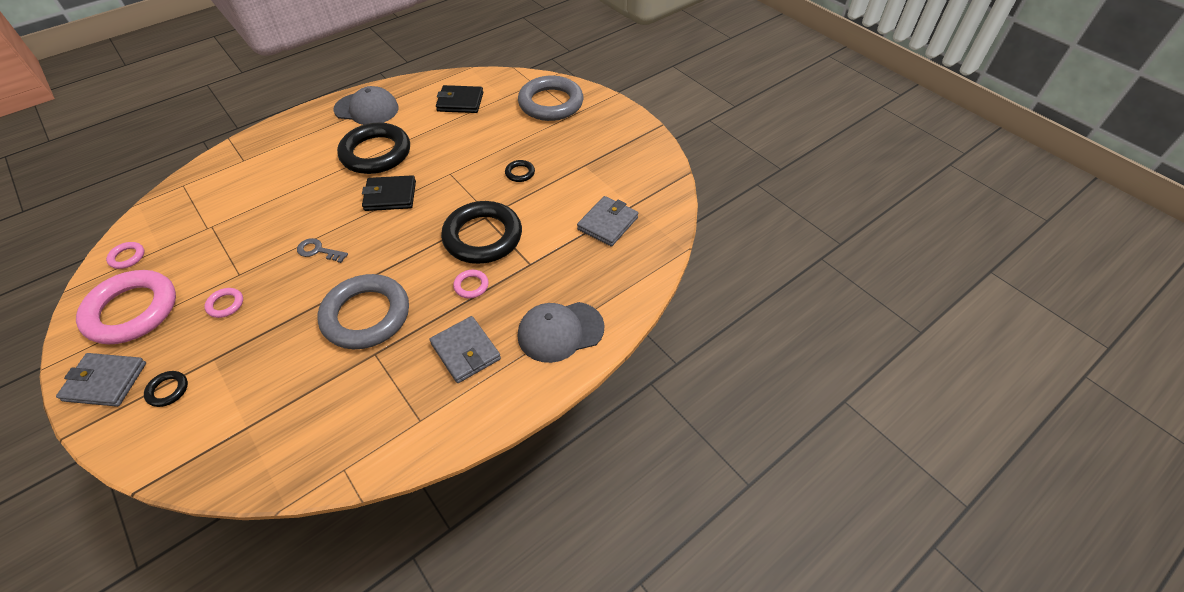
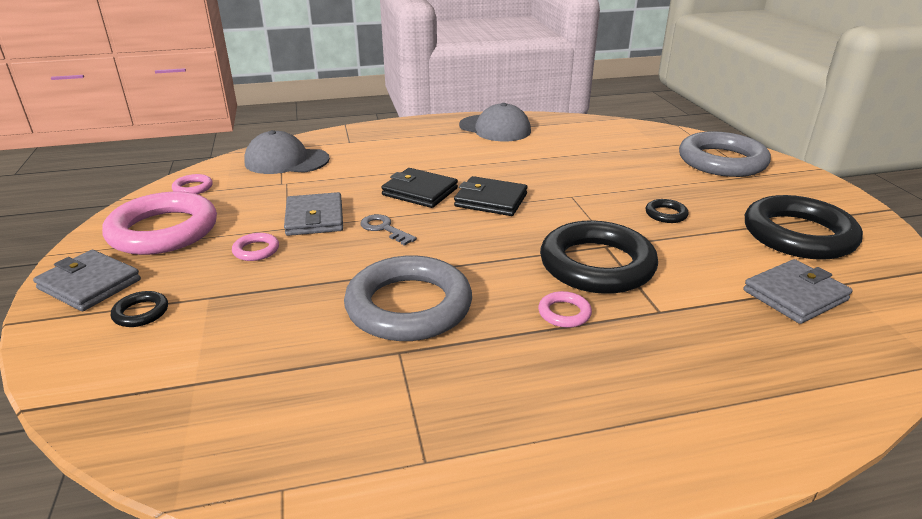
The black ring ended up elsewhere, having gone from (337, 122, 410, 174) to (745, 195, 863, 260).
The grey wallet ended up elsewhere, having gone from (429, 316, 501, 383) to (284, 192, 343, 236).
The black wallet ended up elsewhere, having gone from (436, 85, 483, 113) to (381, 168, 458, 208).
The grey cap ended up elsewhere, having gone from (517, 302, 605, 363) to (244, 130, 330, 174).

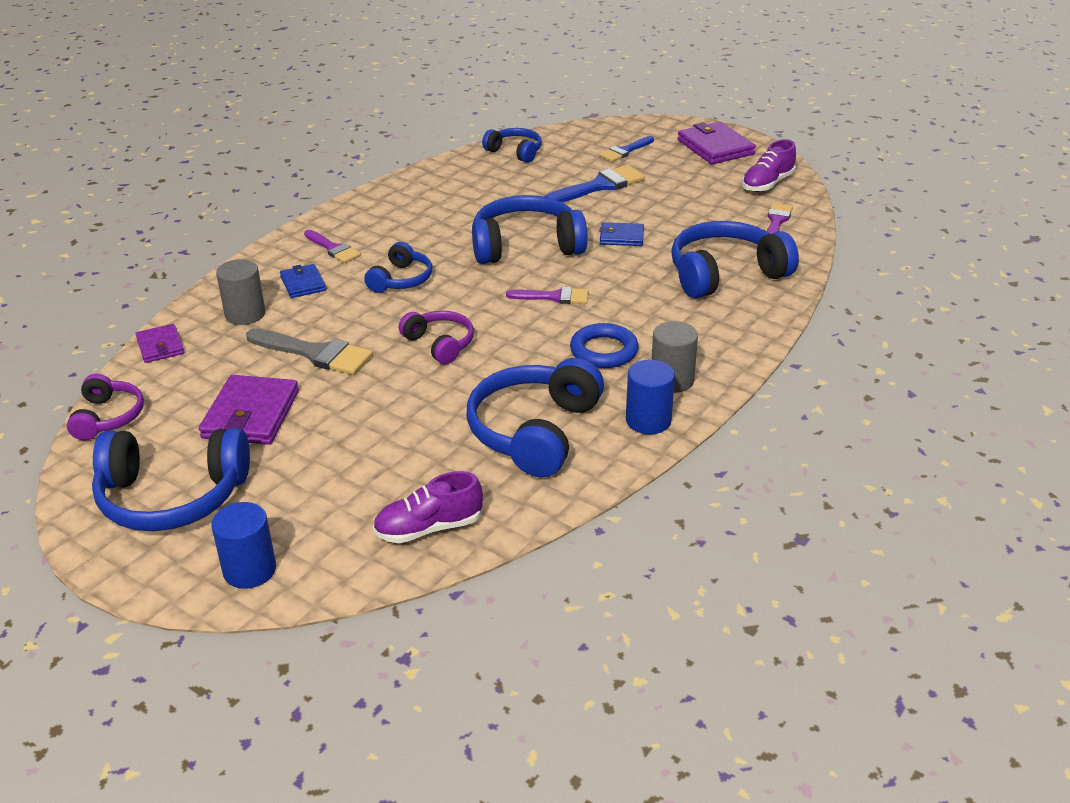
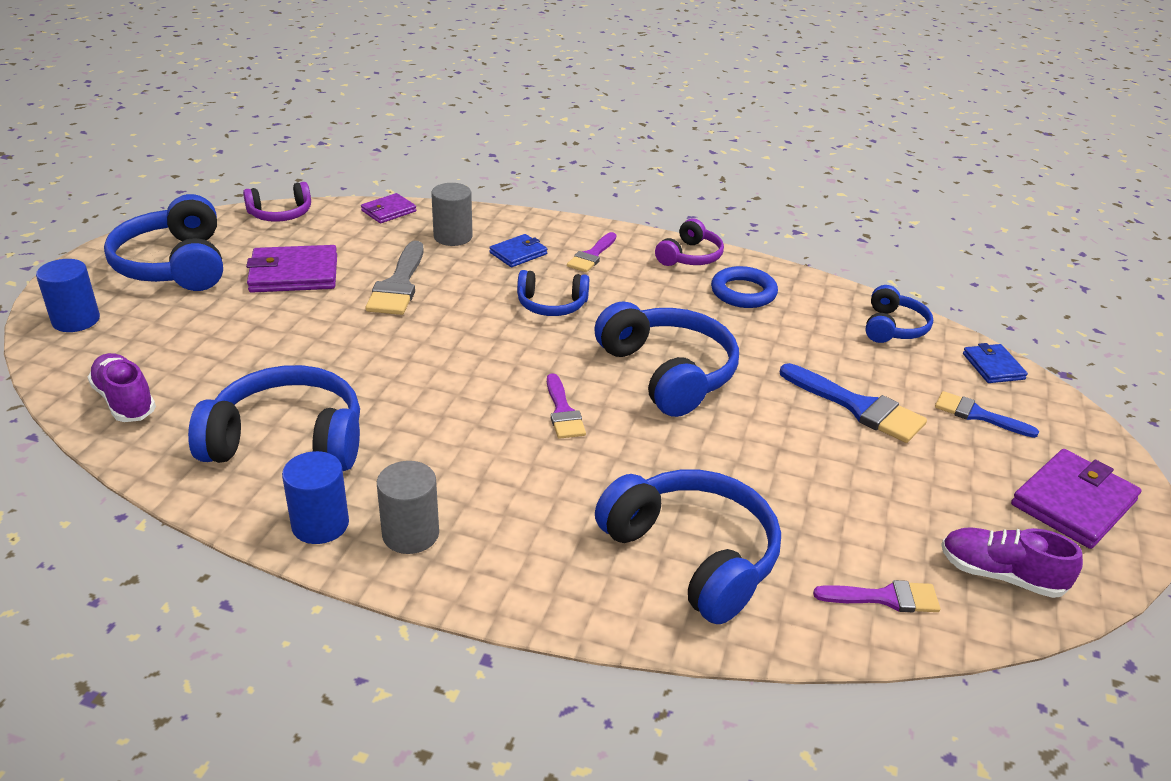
The purple headphones ended up elsewhere, having gone from (399, 311, 474, 364) to (655, 218, 724, 266).
The blue ring ended up elsewhere, having gone from (570, 323, 639, 368) to (711, 266, 778, 308).
The blue wallet ended up elsewhere, having gone from (599, 222, 644, 246) to (963, 343, 1028, 383).

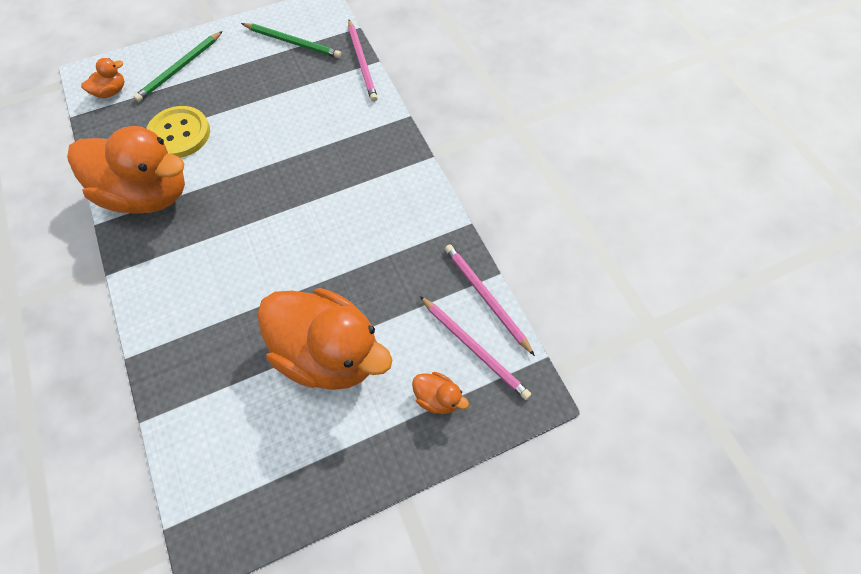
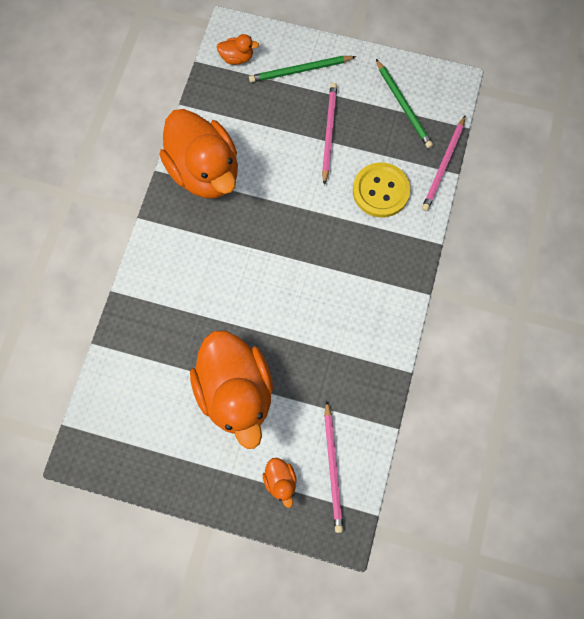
The yellow button ended up elsewhere, having gone from (146, 106, 210, 158) to (353, 162, 410, 217).
The pink pencil ended up elsewhere, having gone from (445, 244, 535, 356) to (322, 83, 337, 185).

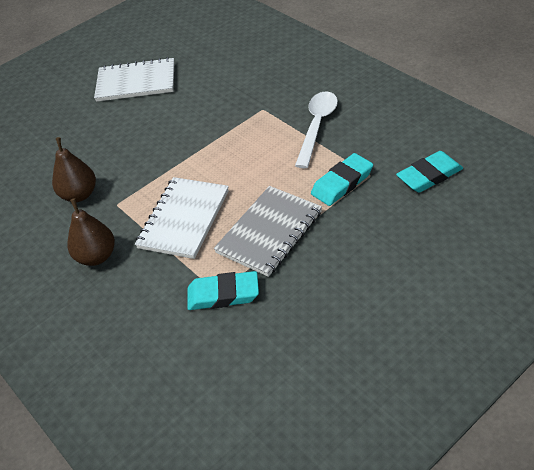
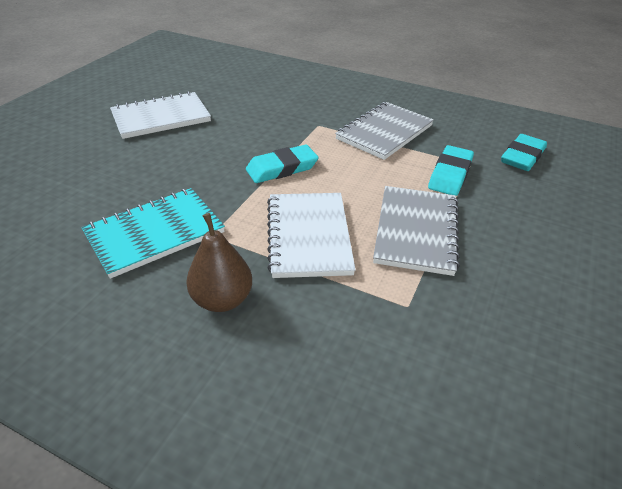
The turquoise eraser ended up elsewhere, having gone from (187, 271, 259, 310) to (246, 145, 319, 183).
Where the brown pear stood at (52, 137, 96, 202), the turquoise notebook came to stand at (81, 188, 225, 279).
Where the white spoon stood at (295, 92, 338, 168), the grey notebook came to stand at (335, 102, 434, 160).

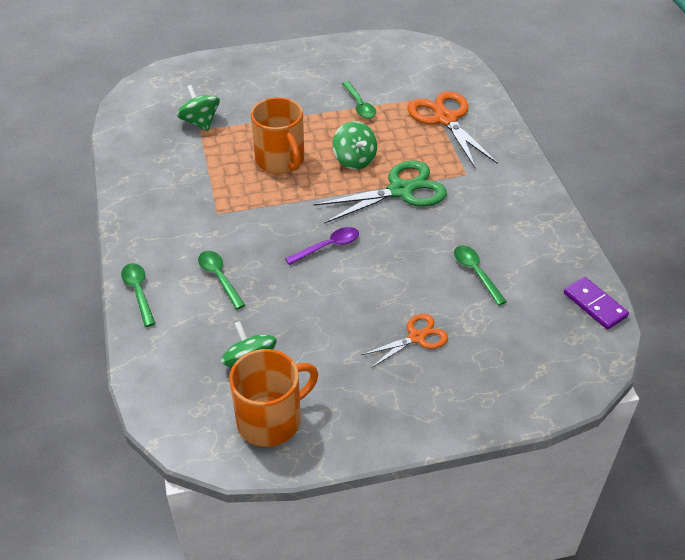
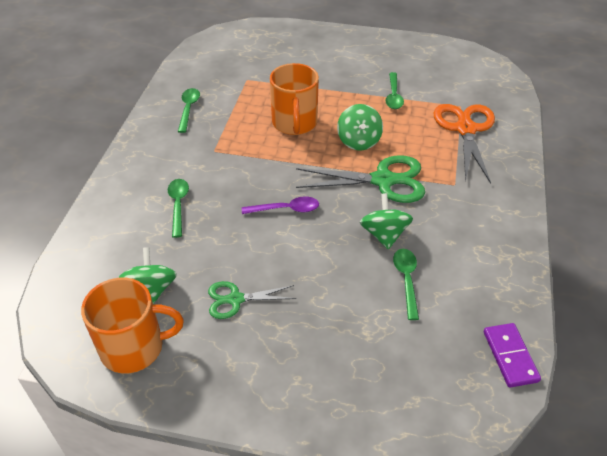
The second view lost the orange scissors at (362, 314, 448, 368).
The second view gained the green scissors at (208, 281, 296, 319).
The green spoon ended up elsewhere, having gone from (121, 263, 155, 327) to (178, 88, 200, 133).
The green spinning top ended up elsewhere, having gone from (177, 85, 220, 131) to (360, 193, 413, 250).

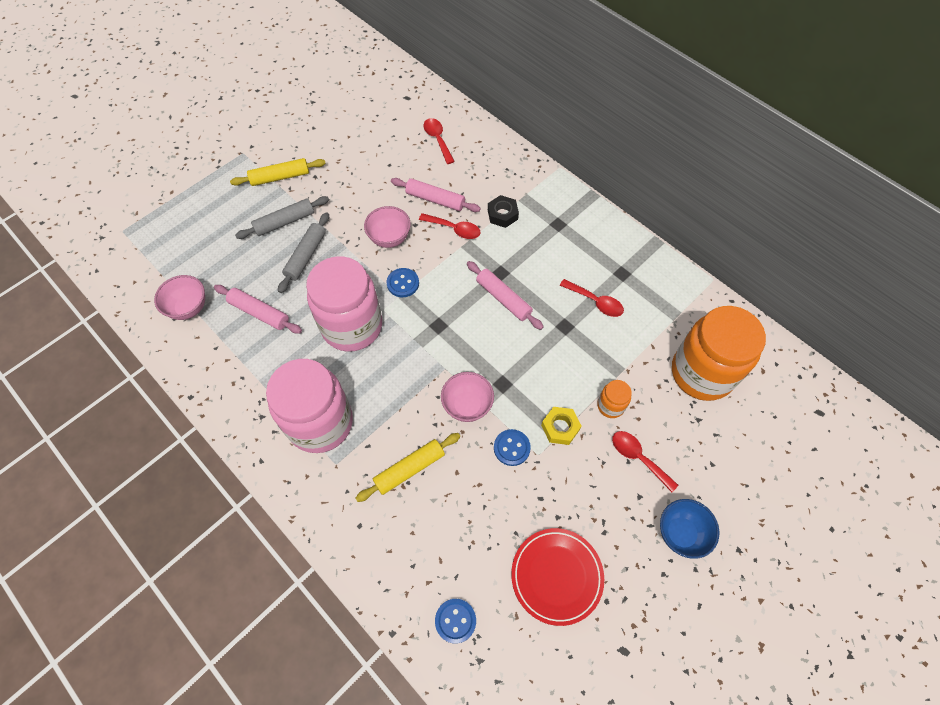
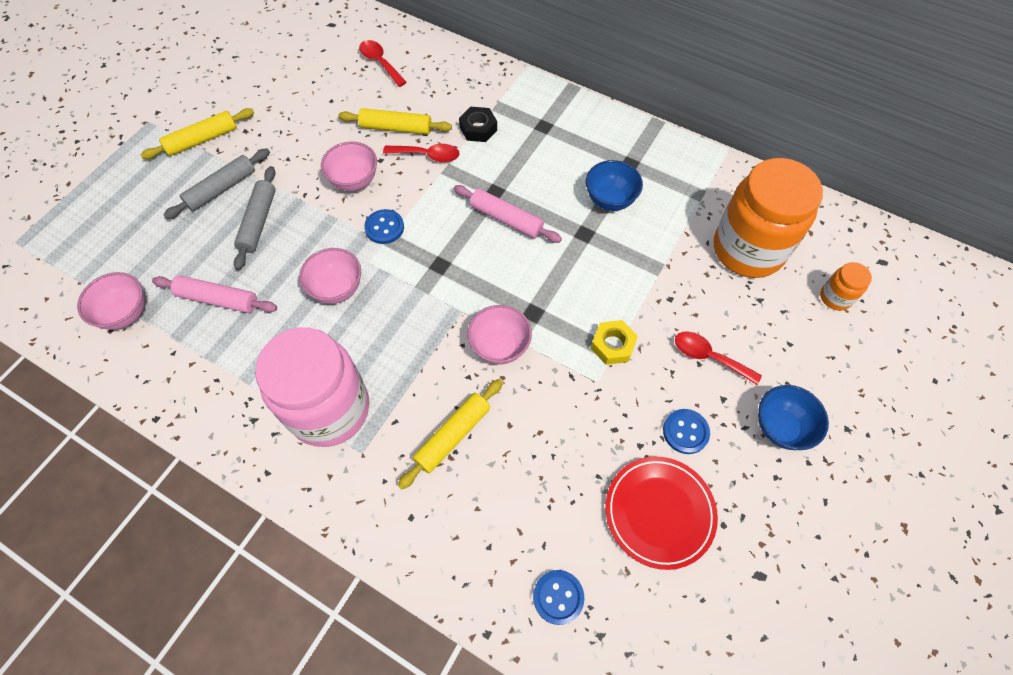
The blue button ended up elsewhere, having gone from (494, 429, 531, 466) to (663, 409, 710, 454).
The orange jar ended up elsewhere, having gone from (597, 380, 632, 418) to (820, 262, 872, 311).
Where the pink jar stood at (306, 256, 382, 352), the pink bowl came to stand at (299, 248, 361, 304).
Where the red spoon stood at (559, 279, 624, 317), the blue bowl came to stand at (586, 160, 643, 211).
What was the pink rolling pin at (391, 178, 481, 212) turned into the yellow rolling pin at (338, 108, 452, 135).

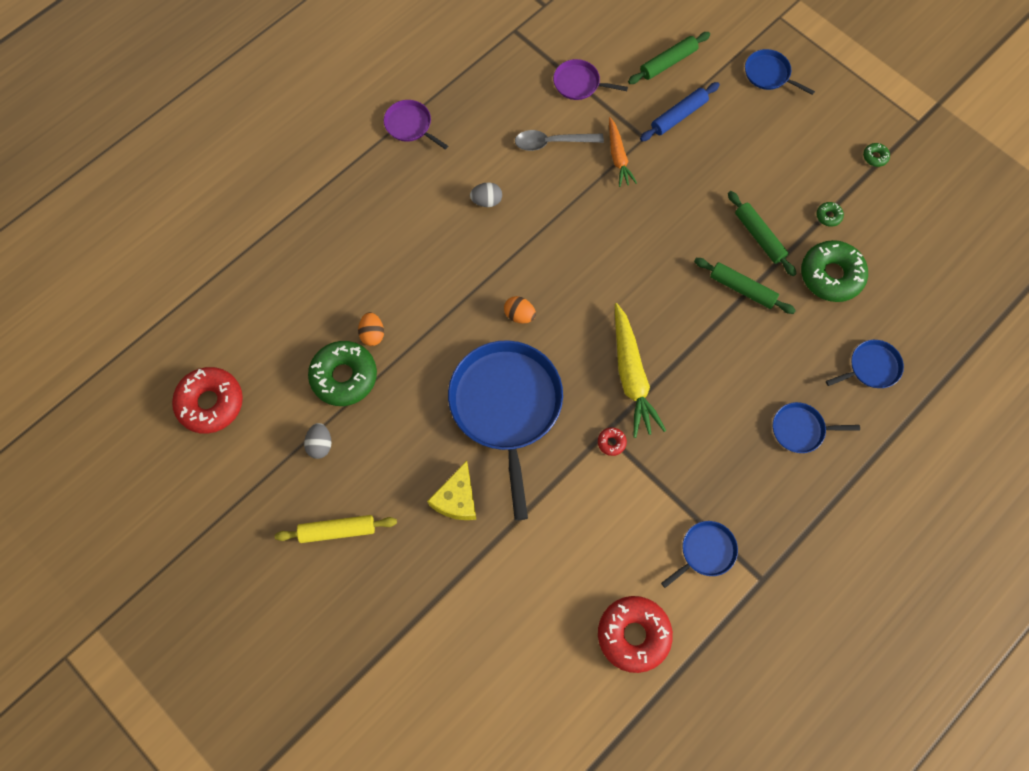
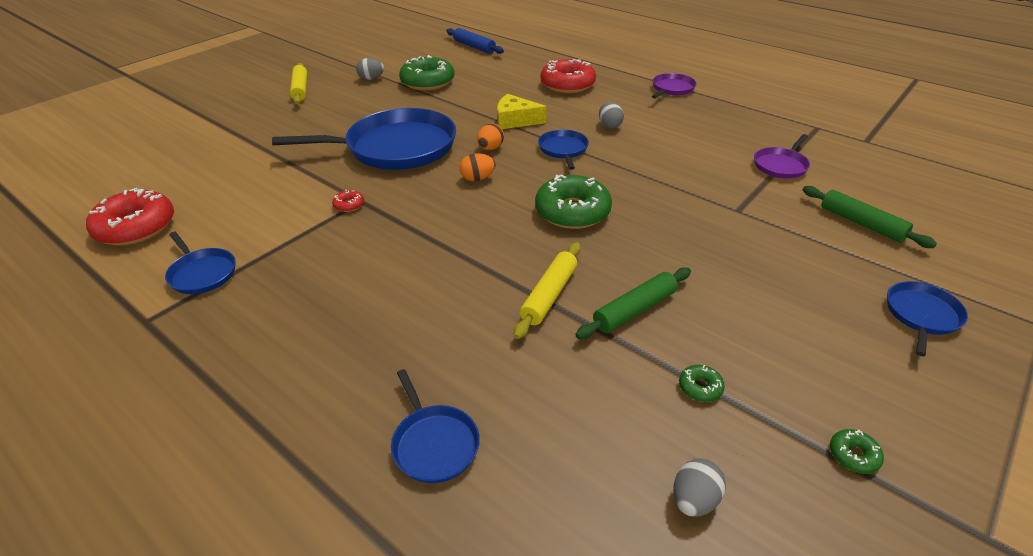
The second view lost the grey spoon at (515, 130, 604, 151).
The second view lost the orange carrot at (609, 117, 637, 187).
The second view lost the yellow carrot at (615, 303, 666, 438).
The second view gained the grey egg at (673, 458, 726, 517).
The red donut ended up elsewhere, having gone from (172, 367, 243, 434) to (540, 59, 596, 93).
The orange egg ended up elsewhere, having gone from (358, 312, 384, 346) to (460, 153, 496, 181).
The yellow cheese ended up elsewhere, having gone from (427, 461, 477, 520) to (497, 94, 547, 129).
The blue rolling pin ended up elsewhere, having gone from (640, 82, 720, 141) to (446, 28, 504, 54).
The blue pan ended up elsewhere, having gone from (773, 402, 860, 453) to (538, 129, 589, 170).
The green donut ended up elsewhere, having gone from (801, 240, 868, 302) to (535, 175, 612, 229).
What was the green rolling pin at (694, 258, 796, 314) turned into the yellow rolling pin at (514, 242, 581, 339).
The purple pan at (553, 59, 628, 100) ended up facing another way, 150 degrees counterclockwise from before.

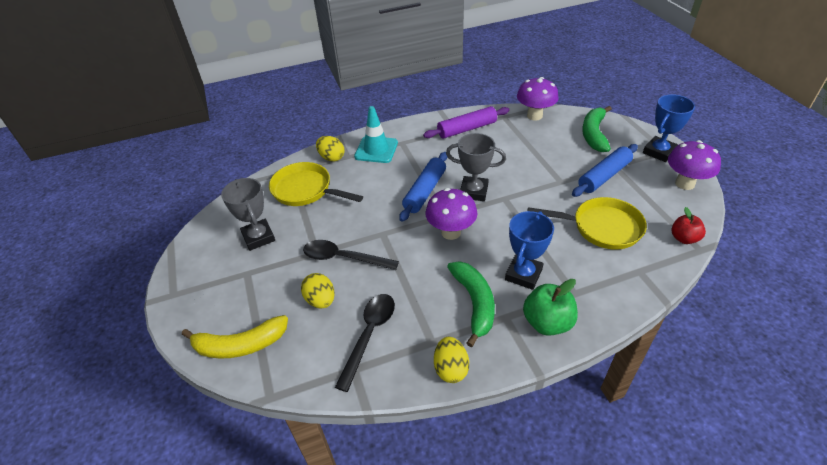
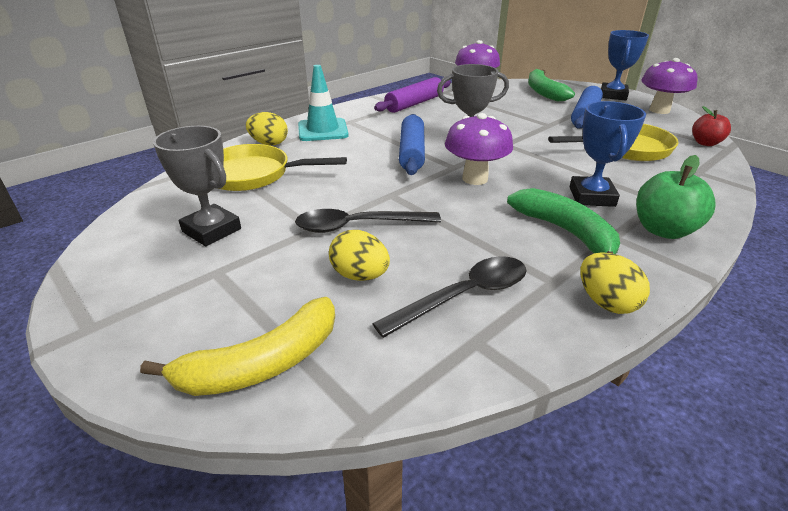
The black spoon at (335, 294, 395, 392) ended up facing another way, 60 degrees clockwise from before.

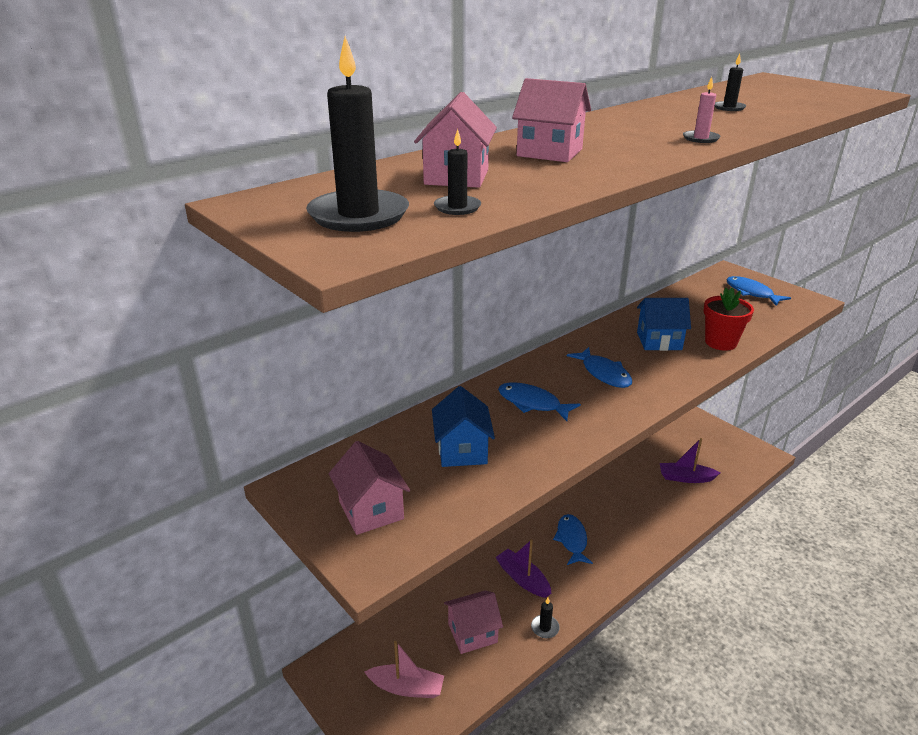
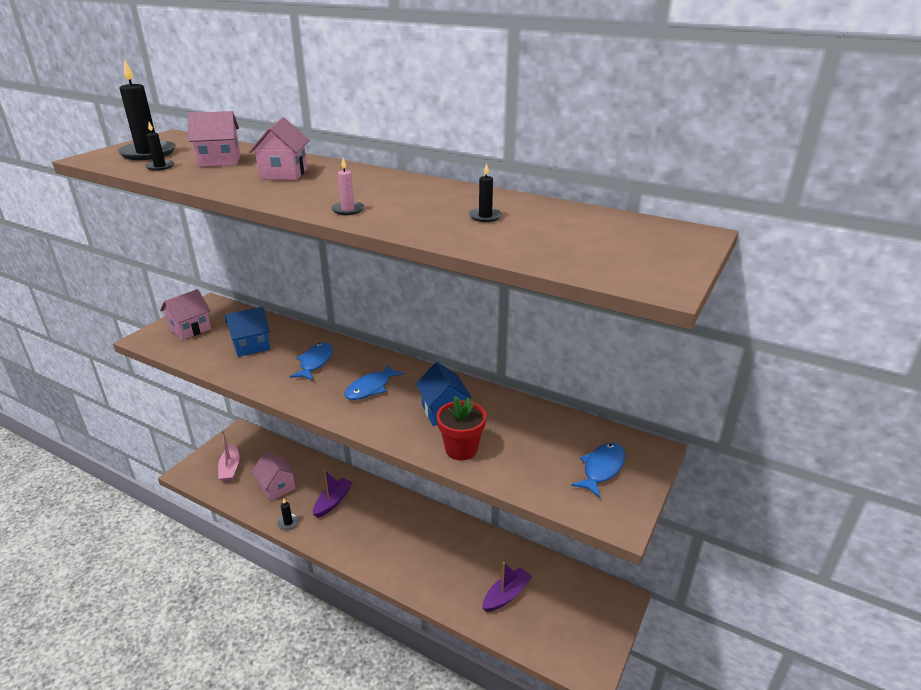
The second view lost the blue fish at (553, 514, 593, 565).
The purple boat at (660, 438, 720, 483) ended up facing another way, 60 degrees clockwise from before.

